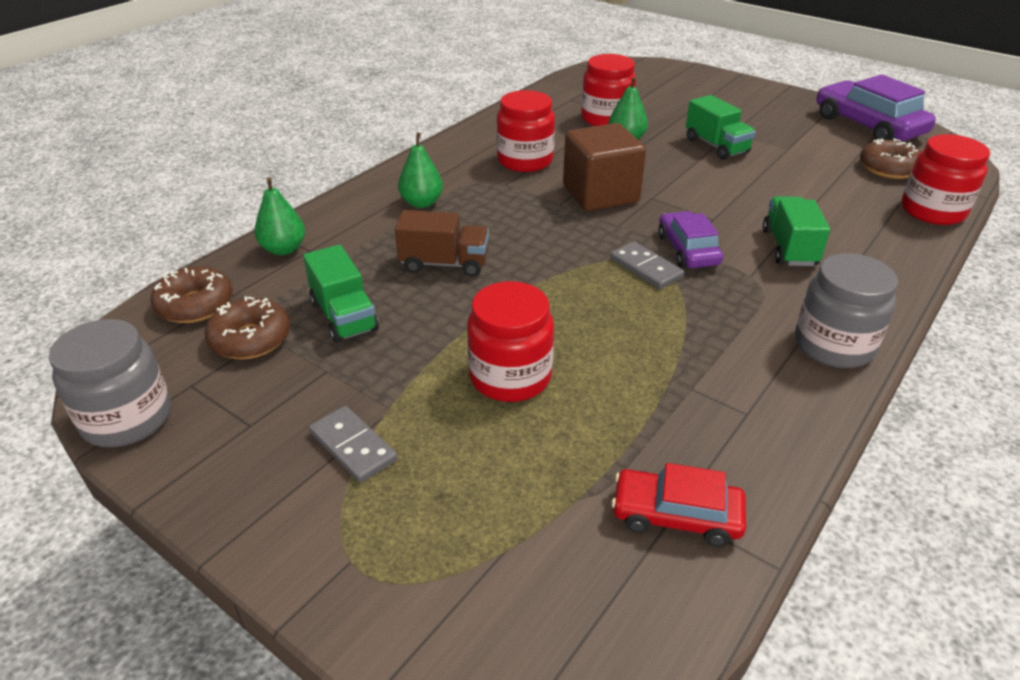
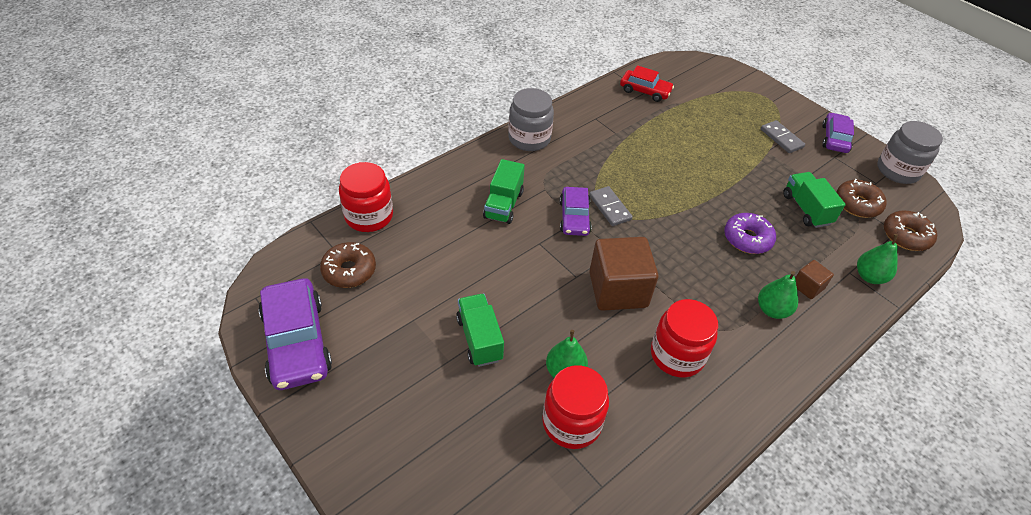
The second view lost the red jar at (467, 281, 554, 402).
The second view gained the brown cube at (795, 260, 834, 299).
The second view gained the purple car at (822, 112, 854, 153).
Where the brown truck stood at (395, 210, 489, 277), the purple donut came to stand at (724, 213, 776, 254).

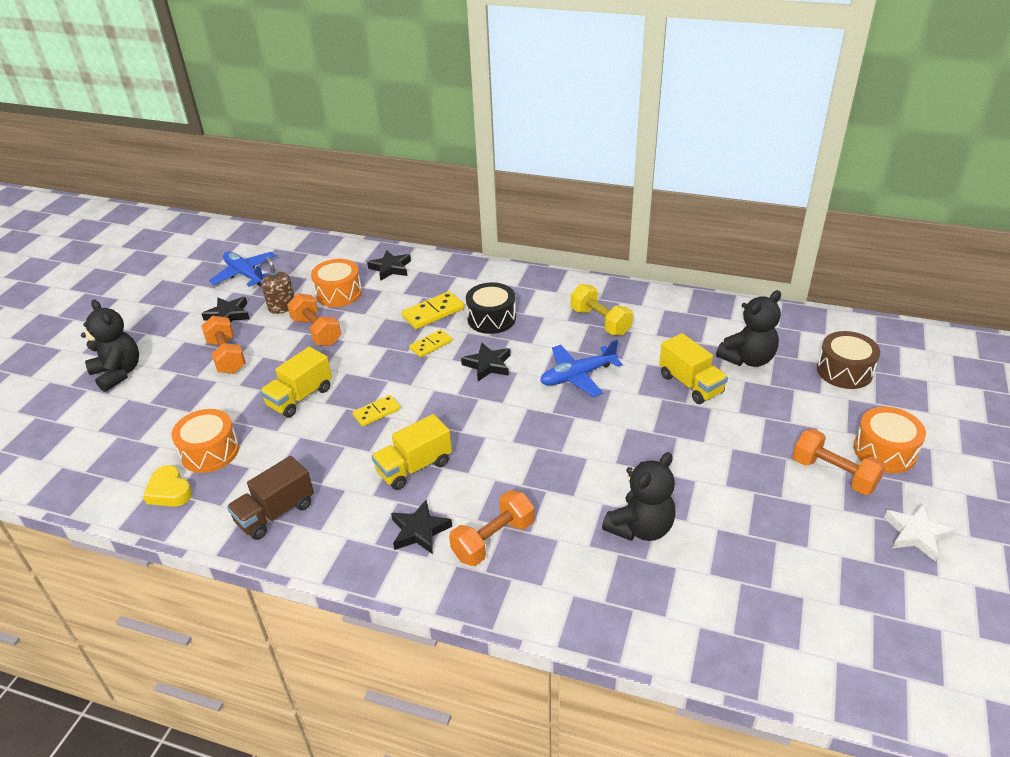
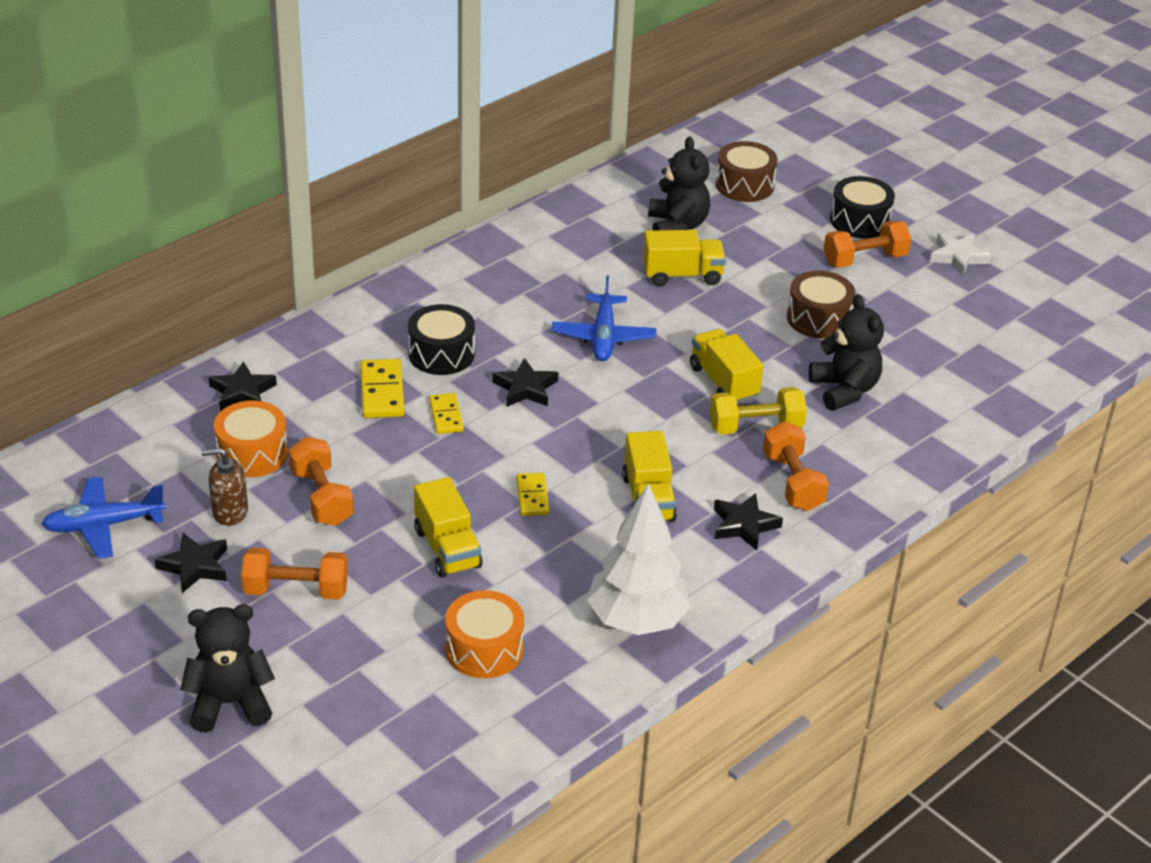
The second view lost the yellow heart at (143, 465, 192, 507).
The second view gained the yellow truck at (690, 329, 764, 404).
The second view gained the brown drum at (787, 271, 855, 339).
The yellow dumbbell ended up elsewhere, having gone from (571, 284, 633, 336) to (710, 387, 807, 434).
Where the brown truck stood at (227, 456, 314, 540), the white tree came to stand at (587, 483, 691, 635).
What was the orange drum at (854, 407, 926, 473) turned into the black drum at (830, 176, 895, 239).
The orange dumbbell at (287, 294, 341, 346) ended up facing another way, 75 degrees clockwise from before.

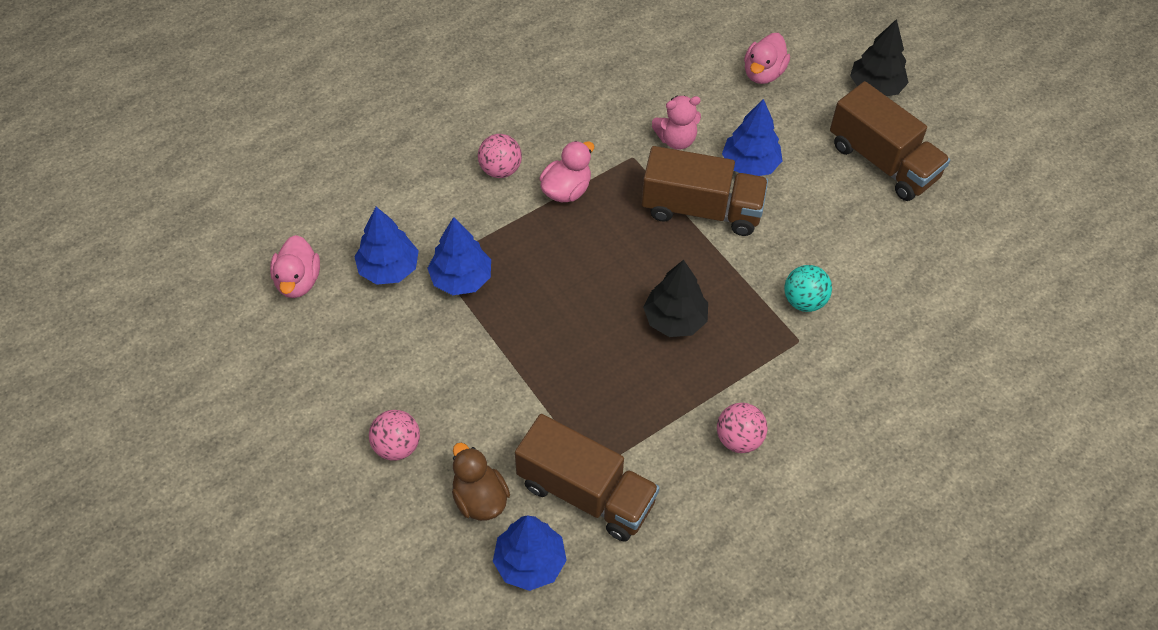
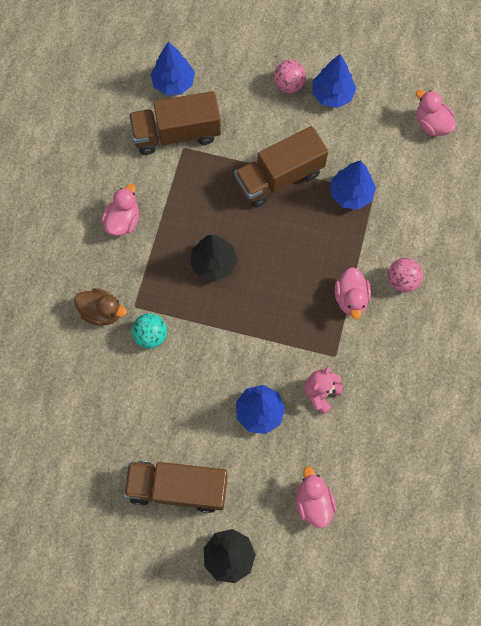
The blue tree ended up elsewhere, having gone from (354, 207, 419, 285) to (312, 54, 356, 108).
The brown duck ended up elsewhere, having gone from (452, 443, 510, 521) to (74, 288, 127, 326).
The brown truck ended up elsewhere, having gone from (641, 146, 768, 236) to (234, 126, 328, 207).
Where the pink ball stood at (717, 403, 768, 453), the pink duck came to stand at (101, 184, 139, 236).

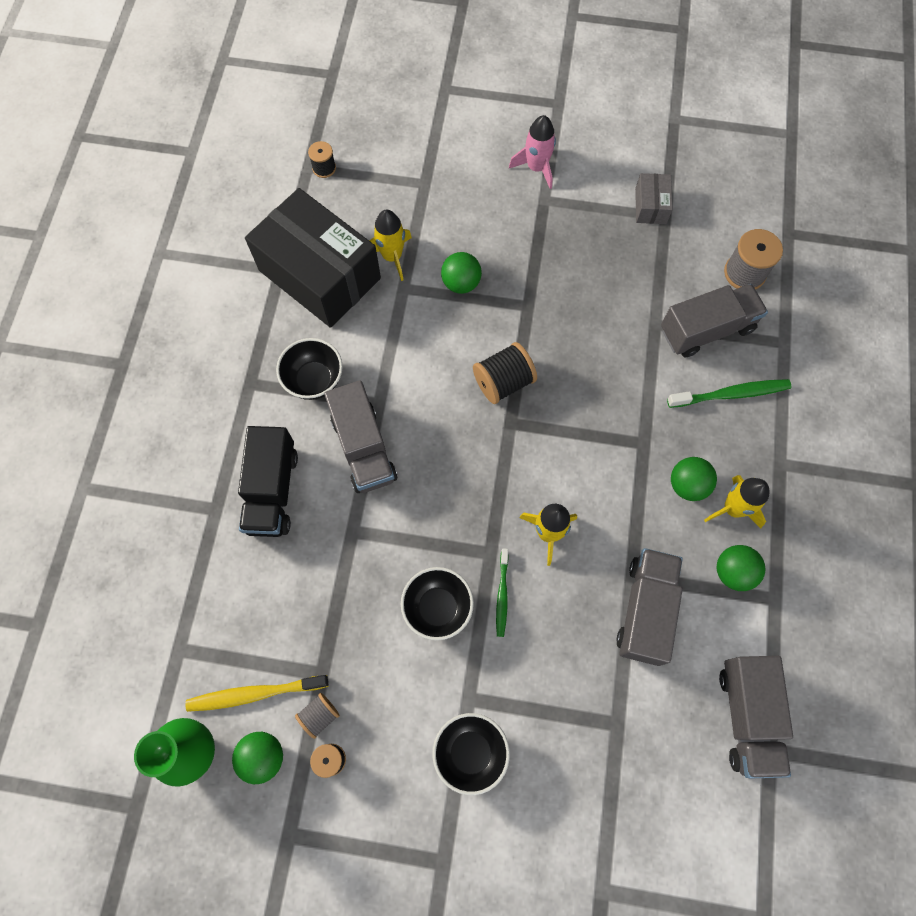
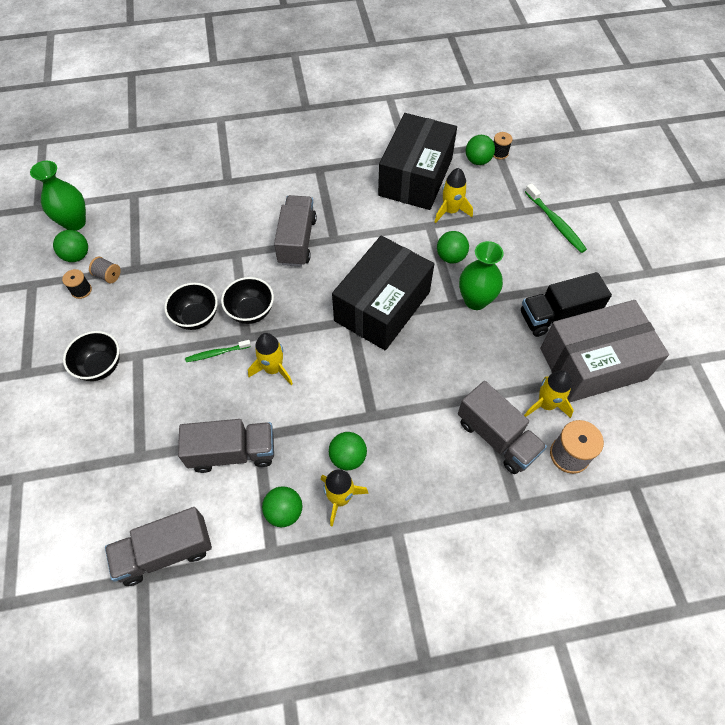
The second view lost the yellow toothbrush at (185, 675, 328, 712).
The second view lost the pink rocket at (509, 115, 556, 189).
The second view gained the green vase at (459, 241, 504, 310).
The second view gained the green ball at (466, 135, 495, 165).
The second view gained the yellow rocket at (524, 370, 574, 418).
The black truck ended up elsewhere, having gone from (238, 426, 298, 537) to (521, 272, 612, 337).
The black bowl ended up elsewhere, having gone from (276, 338, 343, 400) to (221, 277, 274, 324).
The green toothbrush ended up elsewhere, having gone from (667, 379, 792, 408) to (525, 183, 587, 253).
Where the black spool stood at (473, 342, 537, 404), the black box came to stand at (332, 236, 434, 350).
The grey truck at (324, 380, 397, 493) ended up facing another way, 135 degrees clockwise from before.
The size of the grey box at (635, 173, 673, 224) changed by a factor of 2.36.

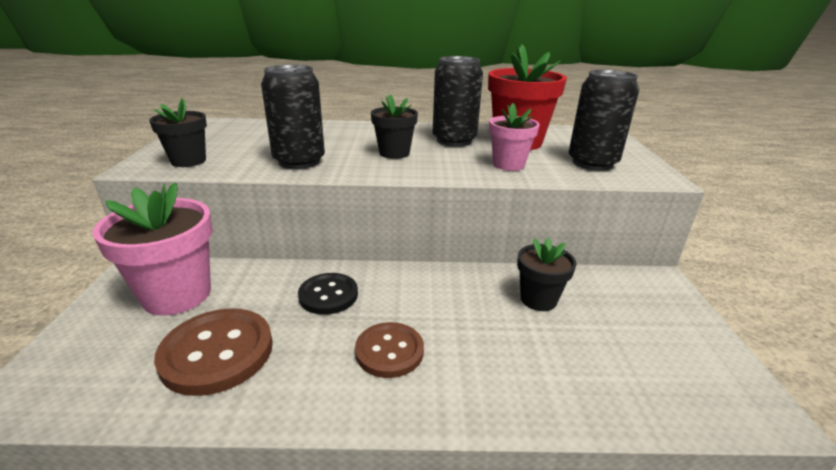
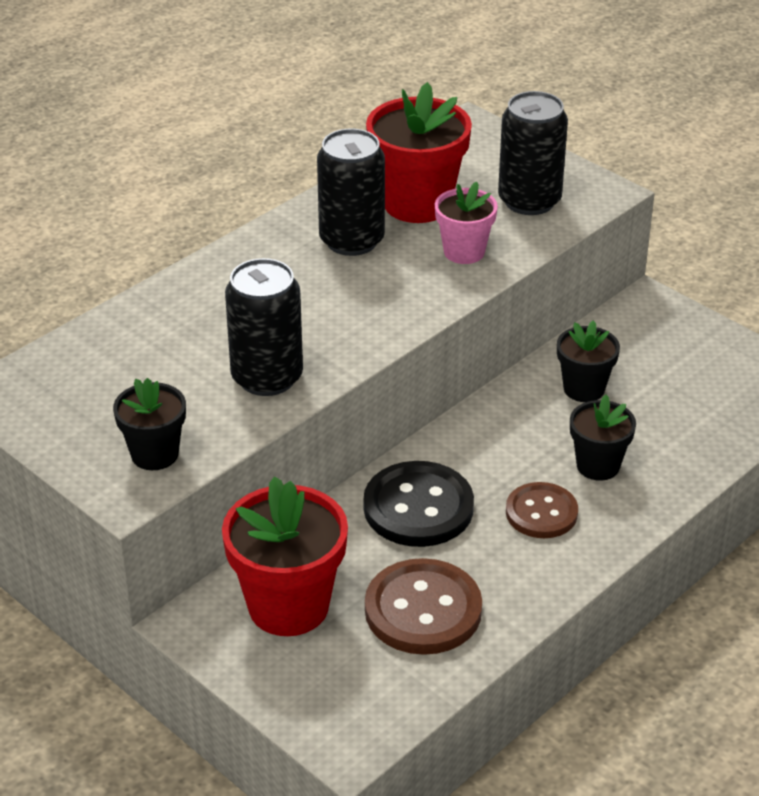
The black flower pot ended up elsewhere, having gone from (371, 94, 418, 159) to (570, 395, 636, 481).
What was the pink flower pot at (92, 183, 213, 316) turned into the red flower pot at (222, 476, 348, 636).
The size of the black button at (298, 273, 358, 315) changed by a factor of 1.53.

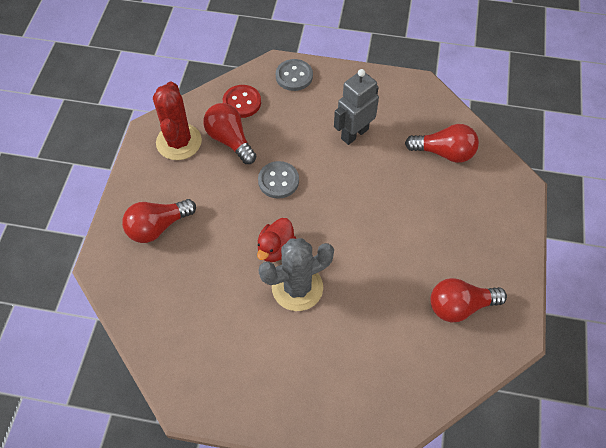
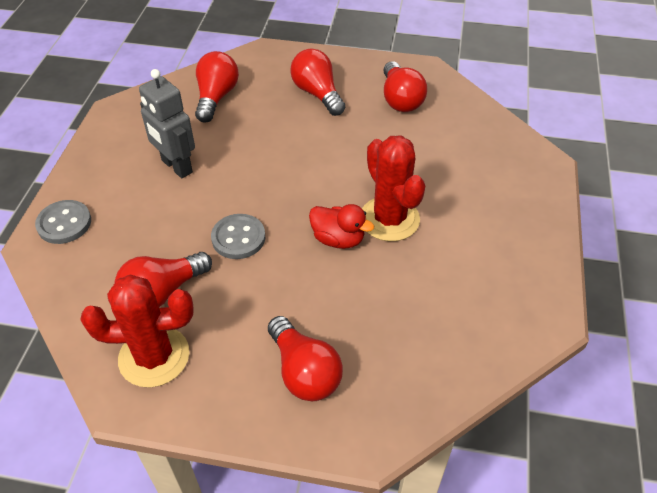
The second view lost the red button at (223, 85, 261, 118).
The second view gained the red light bulb at (290, 49, 345, 116).
What was the grey cactus at (258, 238, 334, 311) turned into the red cactus at (362, 135, 425, 241).

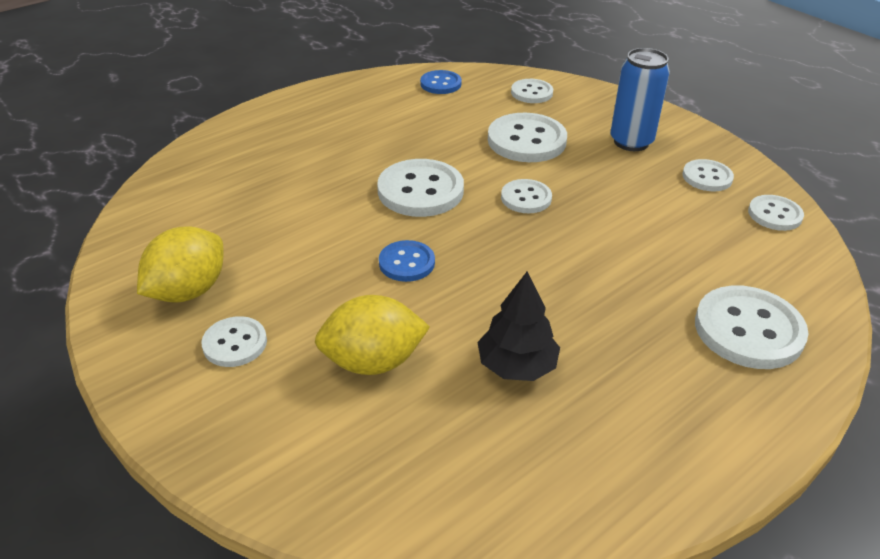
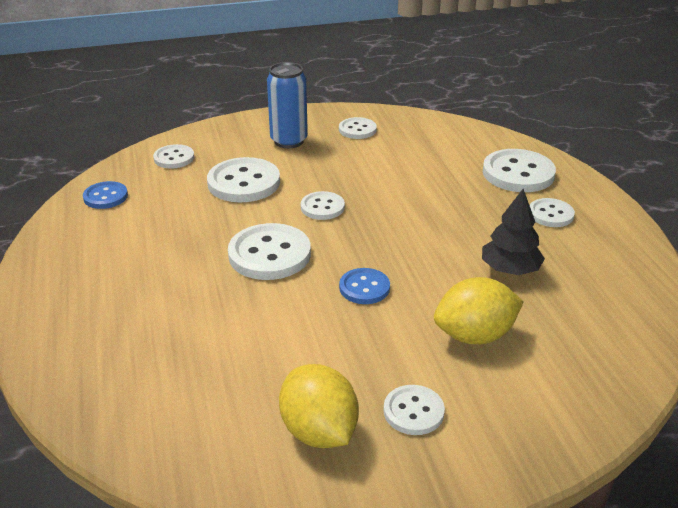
The white button ended up elsewhere, having gone from (748, 195, 804, 231) to (530, 198, 575, 227).
The yellow lemon at (315, 295, 430, 375) ended up facing another way, 60 degrees clockwise from before.

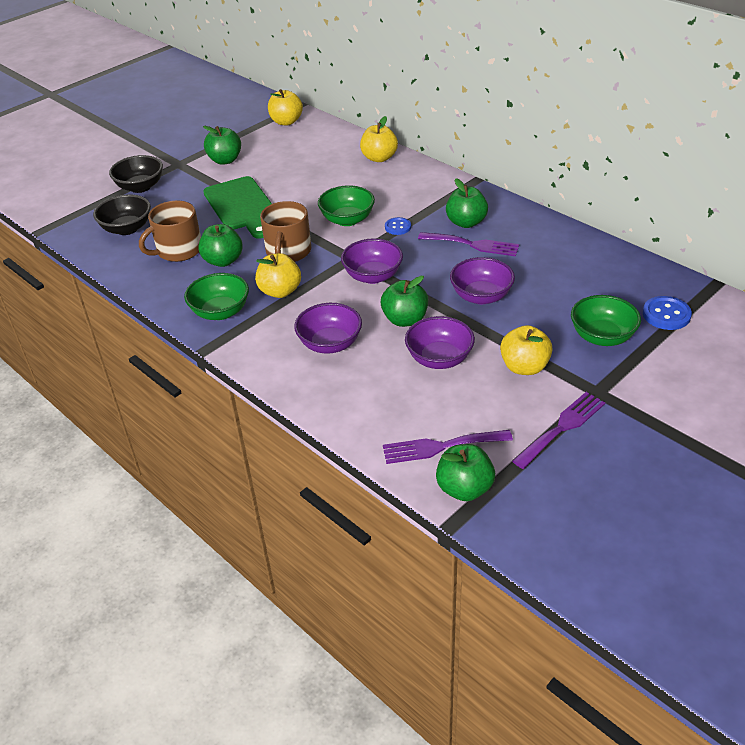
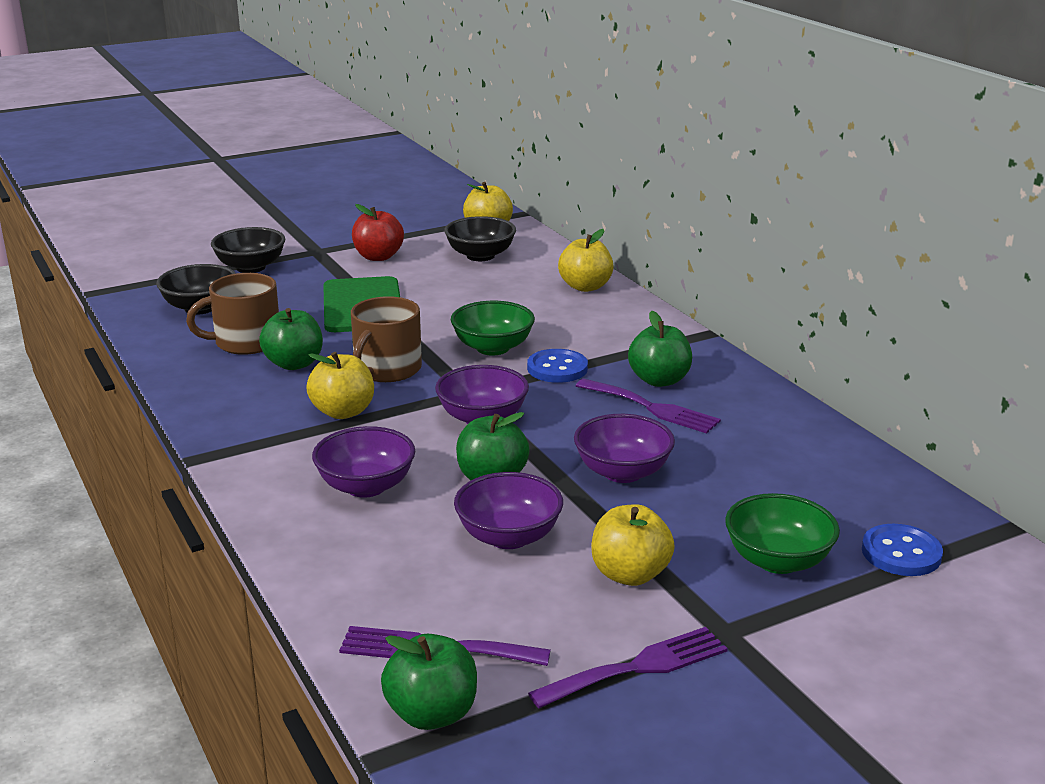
The second view lost the green bowl at (184, 273, 249, 320).
The second view gained the black bowl at (444, 216, 516, 261).
What was the green apple at (203, 126, 241, 165) turned into the red apple at (352, 204, 404, 261).
The size of the blue button at (385, 217, 411, 235) changed by a factor of 1.53.

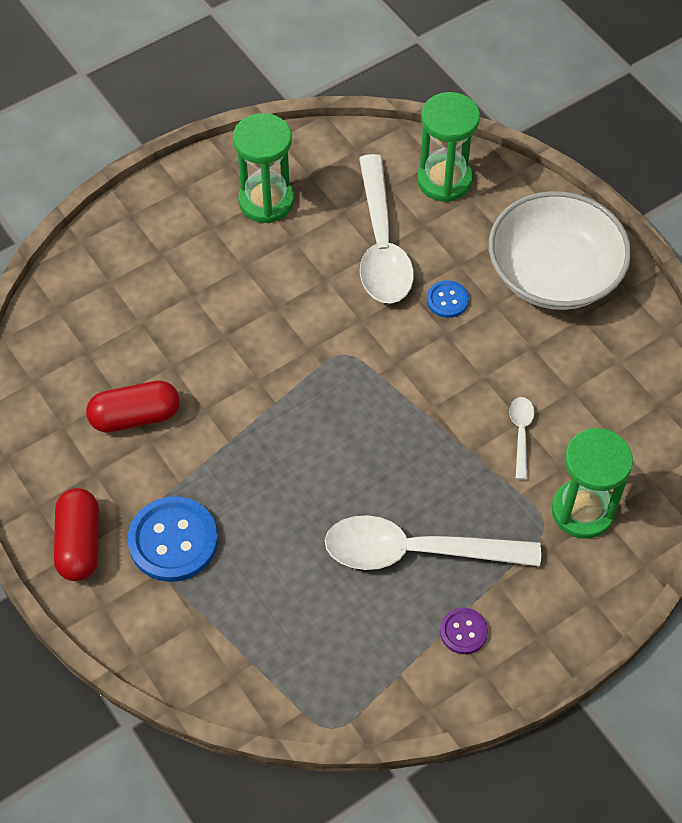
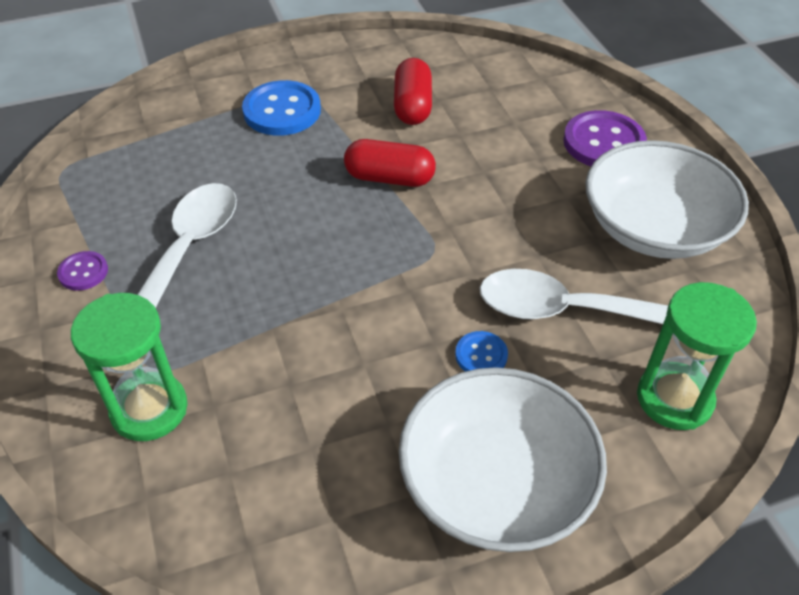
The second view lost the white spoon at (509, 397, 535, 480).
The second view gained the purple button at (563, 110, 647, 166).
The red capsule ended up elsewhere, having gone from (54, 488, 99, 581) to (344, 139, 436, 187).
Where the green hourglass stood at (233, 113, 294, 223), the white bowl came to stand at (586, 140, 749, 259).

